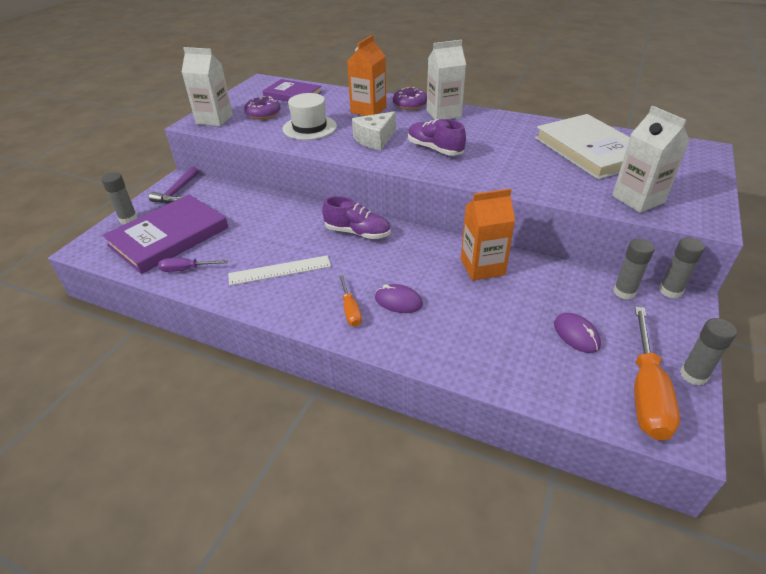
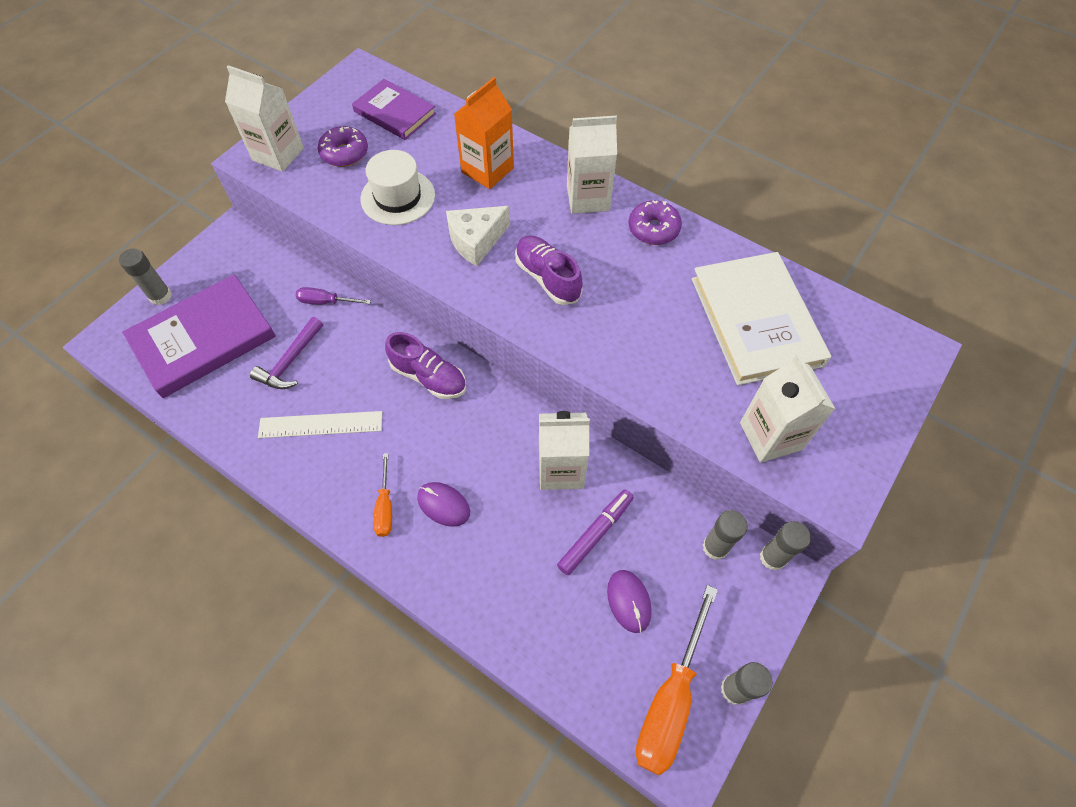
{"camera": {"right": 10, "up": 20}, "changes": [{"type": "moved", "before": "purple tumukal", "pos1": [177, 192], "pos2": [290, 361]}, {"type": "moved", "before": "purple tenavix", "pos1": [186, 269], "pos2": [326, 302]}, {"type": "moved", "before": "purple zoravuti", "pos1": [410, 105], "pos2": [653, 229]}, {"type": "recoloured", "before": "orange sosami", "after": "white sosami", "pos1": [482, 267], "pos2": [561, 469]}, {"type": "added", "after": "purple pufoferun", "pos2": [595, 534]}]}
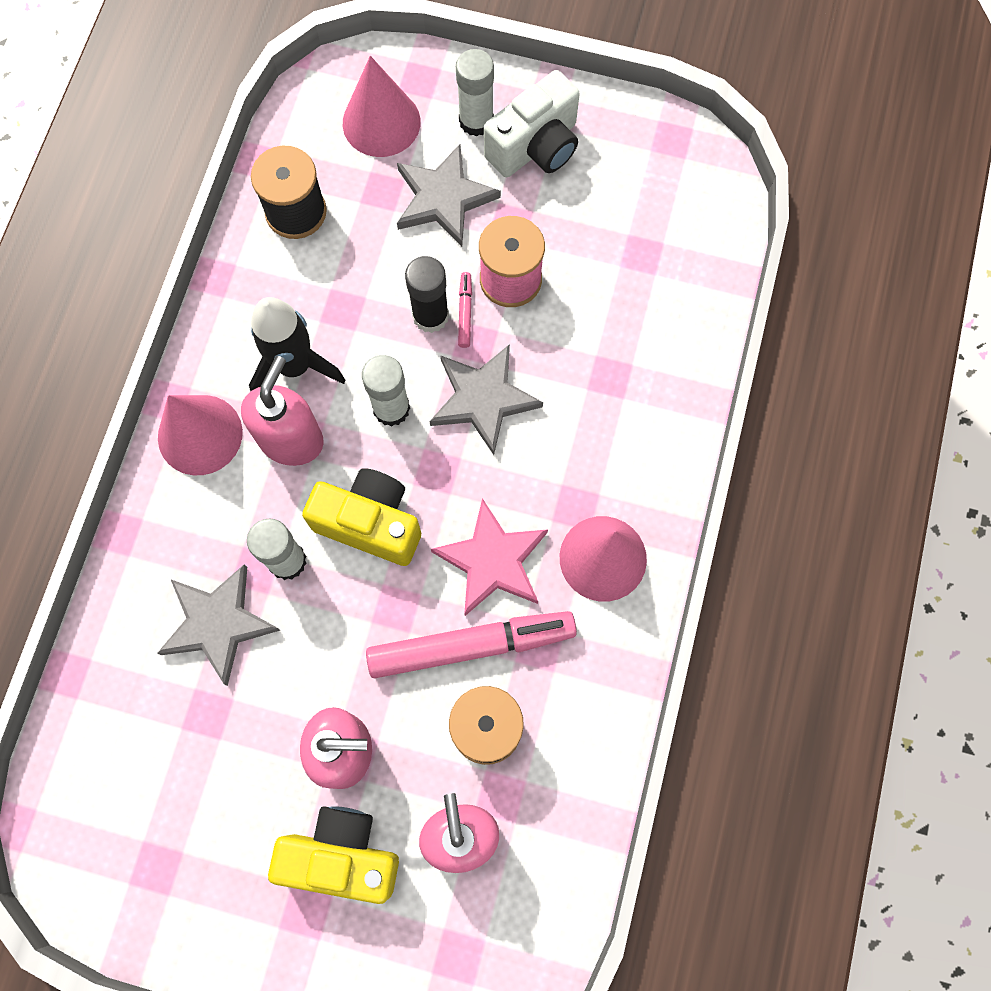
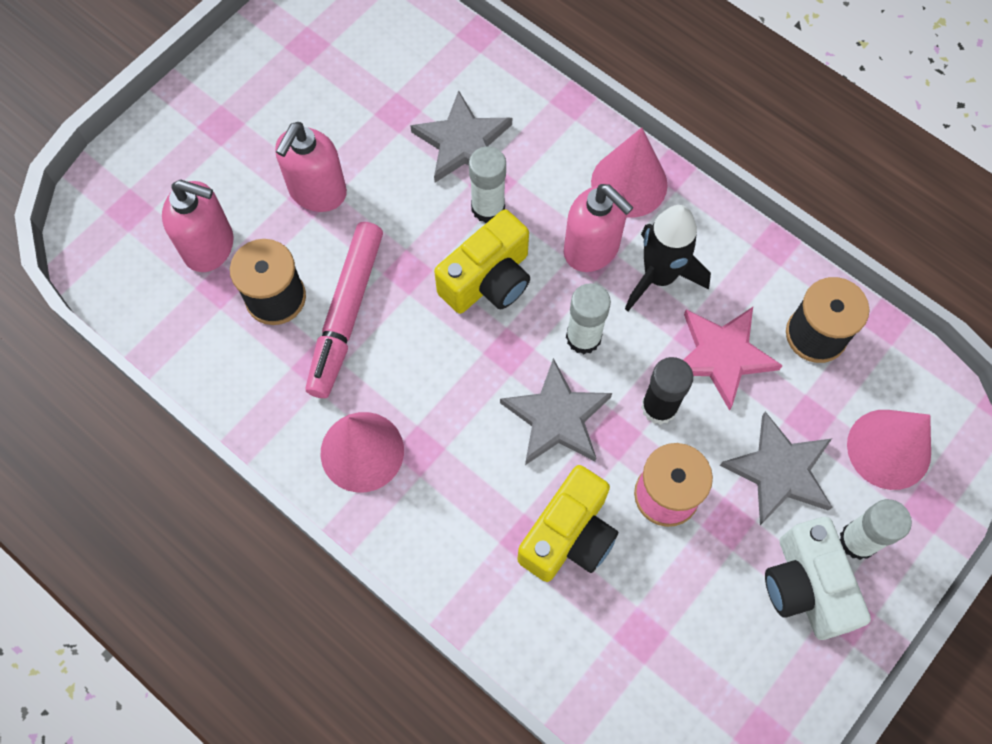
{"camera": {"right": 115, "up": -5}, "changes": [{"type": "moved", "before": "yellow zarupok", "pos1": [342, 855], "pos2": [568, 535]}, {"type": "moved", "before": "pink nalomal", "pos1": [492, 560], "pos2": [722, 355]}, {"type": "removed", "before": "pink pufoferun", "pos1": [465, 312]}]}
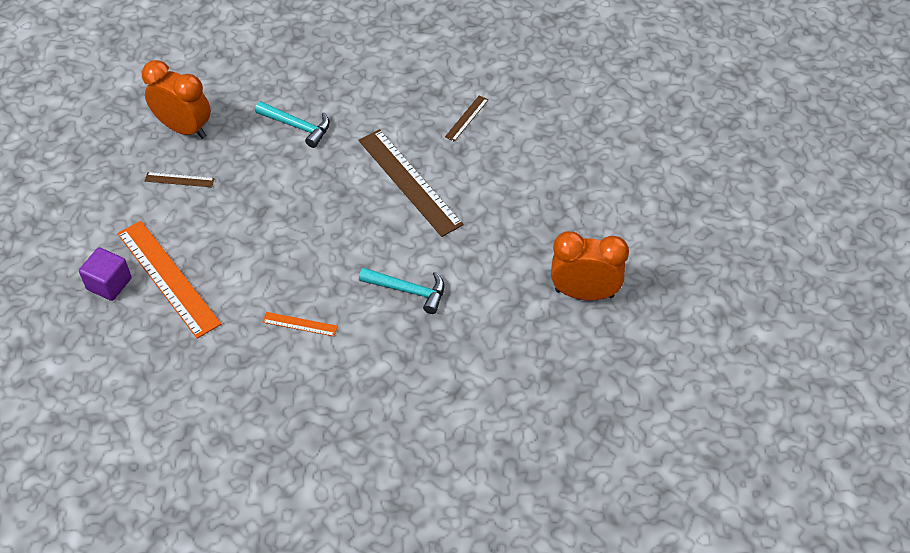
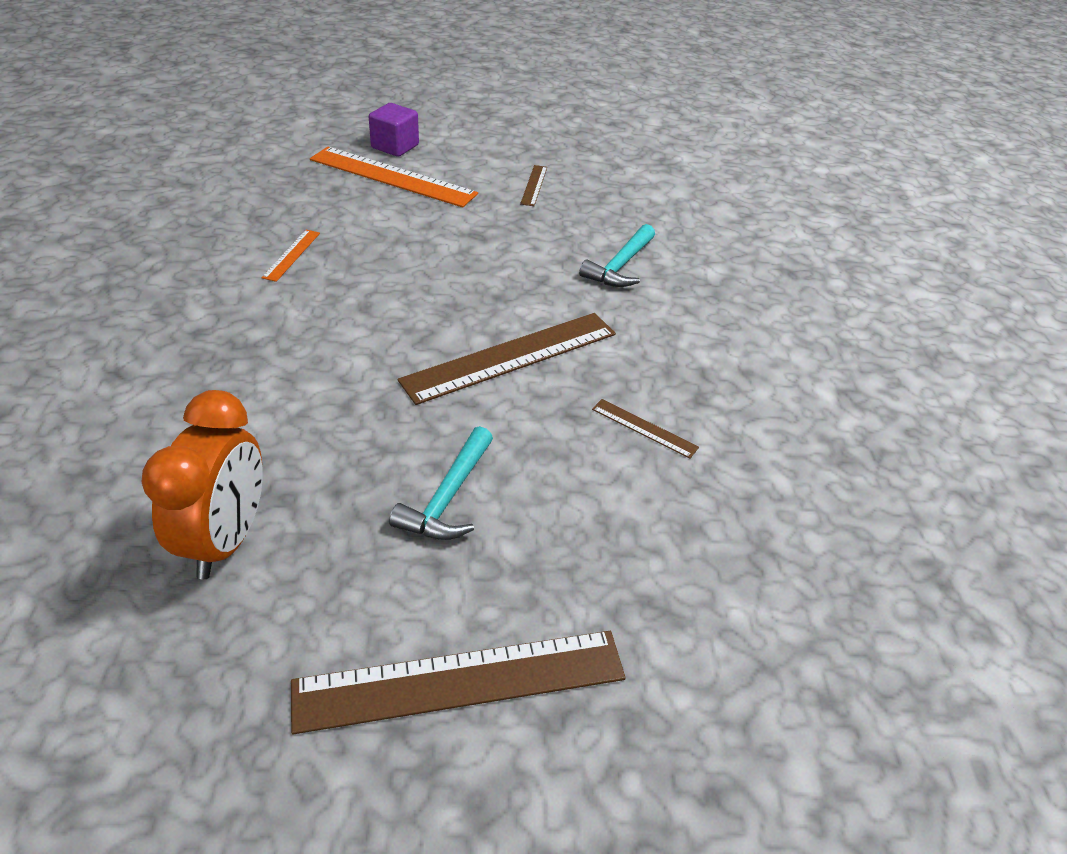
{"camera": {"right": 90, "up": -10}, "changes": [{"type": "turned", "before": "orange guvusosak", "pos1": [168, 278], "pos2": [392, 177], "turn": 60}, {"type": "removed", "before": "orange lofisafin", "pos1": [184, 128]}, {"type": "moved", "before": "turquoise tumukal", "pos1": [408, 291], "pos2": [448, 497]}, {"type": "added", "after": "brown guvusosak", "pos2": [460, 681]}]}
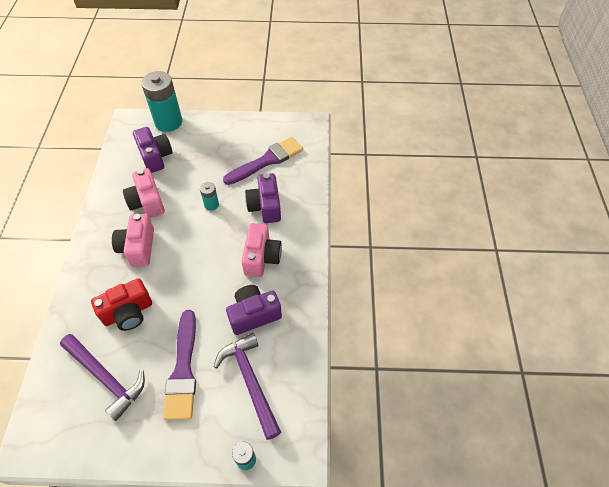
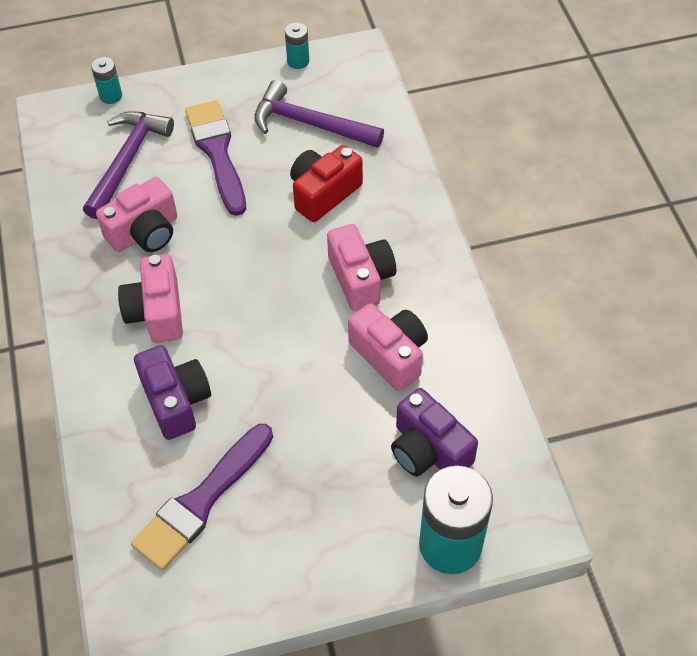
{"camera": {"right": 165, "up": 0}, "changes": [{"type": "moved", "before": "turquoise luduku", "pos1": [211, 204], "pos2": [298, 61]}, {"type": "turned", "before": "purple tumukal", "pos1": [250, 381], "pos2": [127, 161], "turn": -120}, {"type": "recoloured", "before": "purple zarupok", "after": "pink zarupok", "pos1": [254, 314], "pos2": [145, 232]}]}
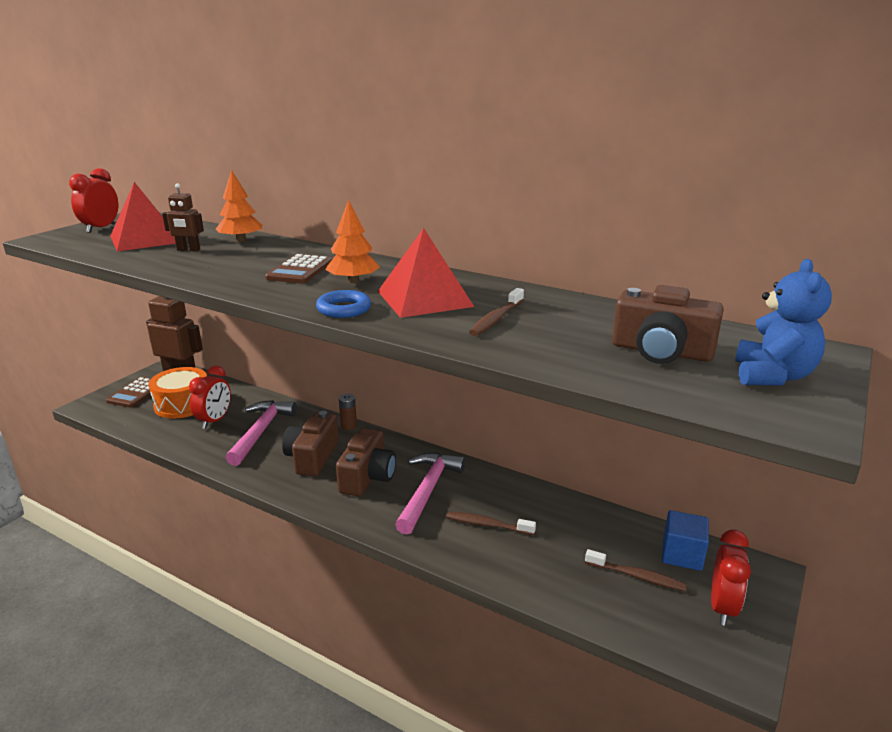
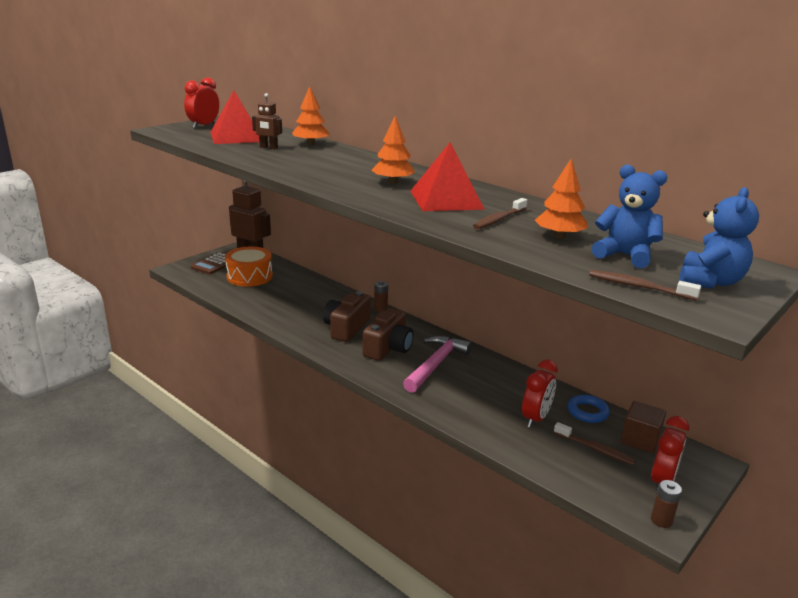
{"camera": {"right": 10, "up": 0}, "changes": [{"type": "moved", "before": "red lofisafin", "pos1": [214, 421], "pos2": [536, 418]}, {"type": "removed", "before": "pink tumukal", "pos1": [260, 432]}, {"type": "removed", "before": "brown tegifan", "pos1": [300, 270]}, {"type": "moved", "before": "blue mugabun", "pos1": [344, 309], "pos2": [587, 412]}, {"type": "moved", "before": "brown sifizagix", "pos1": [487, 525], "pos2": [638, 287]}, {"type": "replaced", "before": "brown zarupok", "after": "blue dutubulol", "pos1": [661, 352], "pos2": [625, 256]}, {"type": "recoloured", "before": "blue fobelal", "after": "brown fobelal", "pos1": [682, 555], "pos2": [640, 440]}, {"type": "added", "after": "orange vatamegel", "pos2": [559, 236]}, {"type": "added", "after": "brown luduku", "pos2": [661, 520]}]}
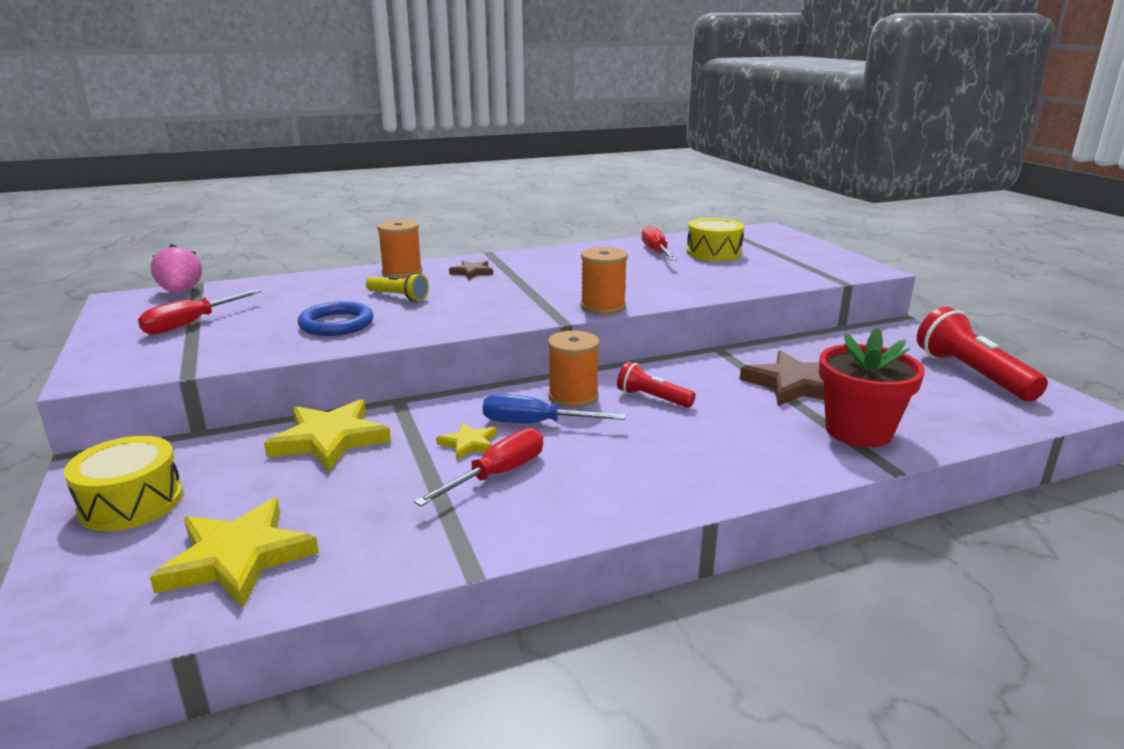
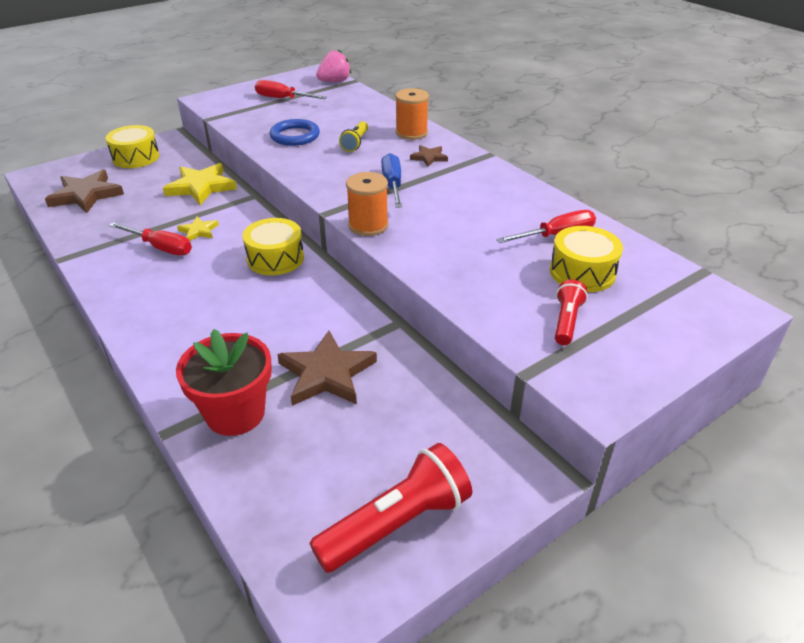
{"camera": {"right": 75, "up": 15}, "changes": [{"type": "recoloured", "before": "yellow nalomal", "after": "brown nalomal", "pos1": [238, 558], "pos2": [86, 195]}, {"type": "moved", "before": "blue tenavix", "pos1": [535, 424], "pos2": [392, 185]}, {"type": "replaced", "before": "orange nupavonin", "after": "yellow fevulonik", "pos1": [573, 396], "pos2": [275, 258]}, {"type": "moved", "before": "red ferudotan", "pos1": [652, 398], "pos2": [566, 321]}]}
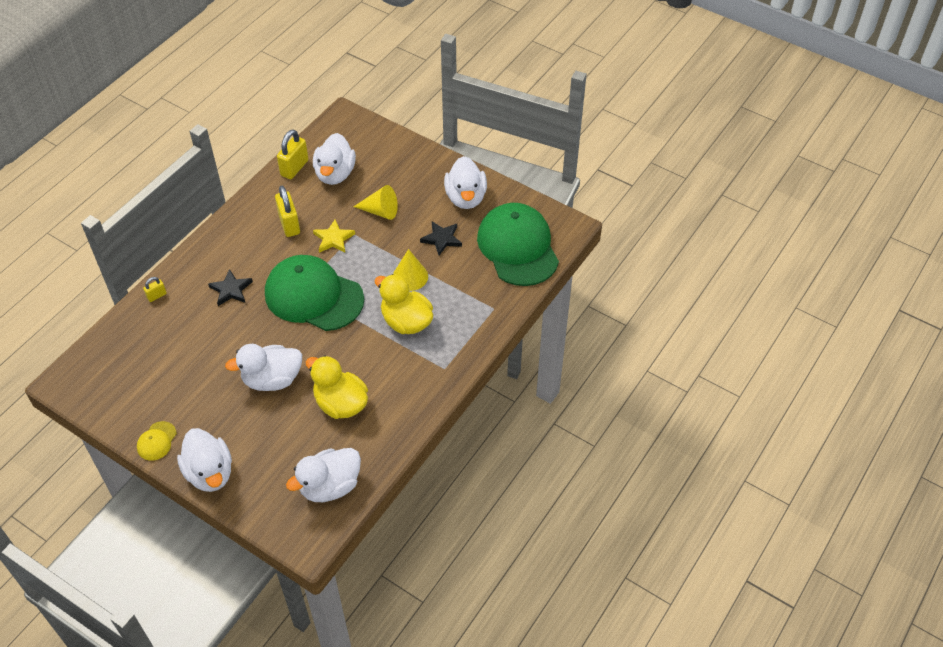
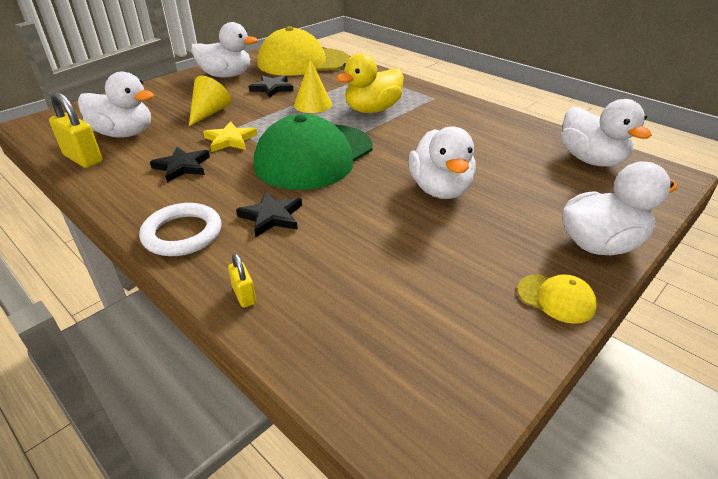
{"camera": {"right": -80, "up": -15}, "changes": [{"type": "replaced", "before": "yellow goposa", "after": "black nalomal", "pos1": [289, 224], "pos2": [182, 167]}, {"type": "removed", "before": "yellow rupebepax", "pos1": [340, 404]}, {"type": "recoloured", "before": "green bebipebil", "after": "yellow bebipebil", "pos1": [518, 247], "pos2": [303, 62]}, {"type": "added", "after": "white mugabun", "pos2": [182, 234]}]}
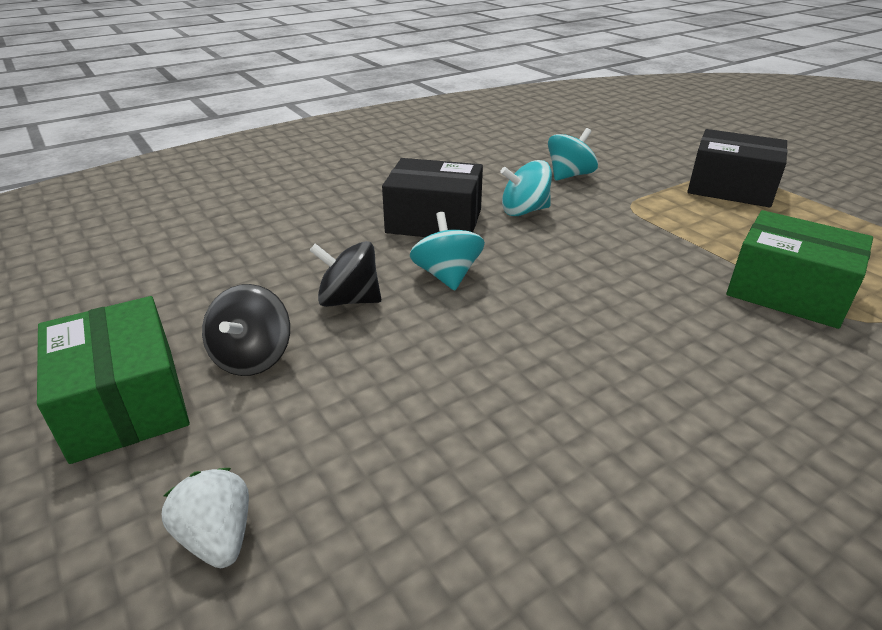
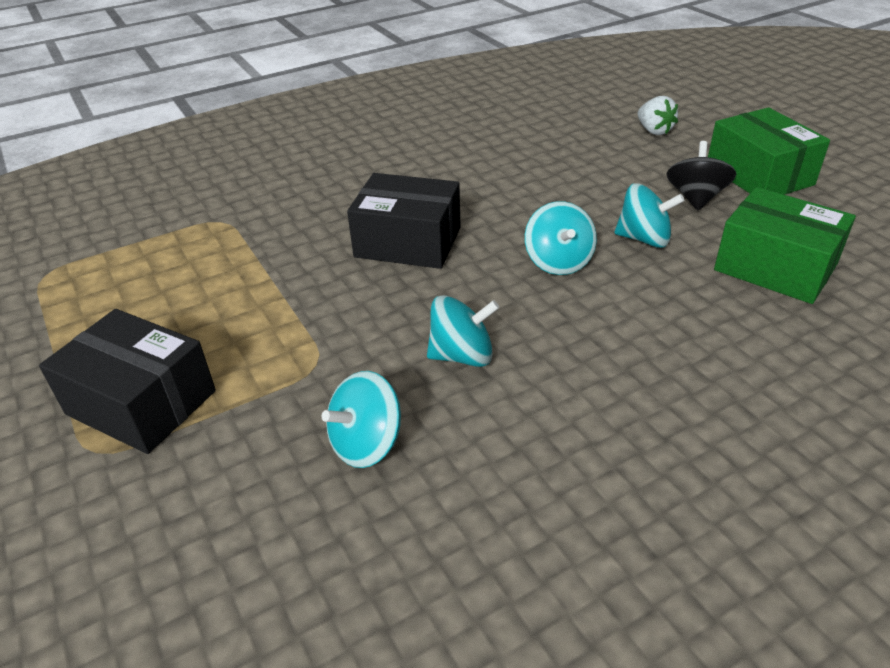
{"camera": {"right": -175, "up": 5}, "changes": [{"type": "recoloured", "before": "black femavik", "after": "turquoise femavik", "pos1": [349, 300], "pos2": [644, 239]}, {"type": "moved", "before": "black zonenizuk", "pos1": [434, 221], "pos2": [408, 242]}, {"type": "moved", "before": "green zonenizuk", "pos1": [787, 292], "pos2": [775, 267]}]}
